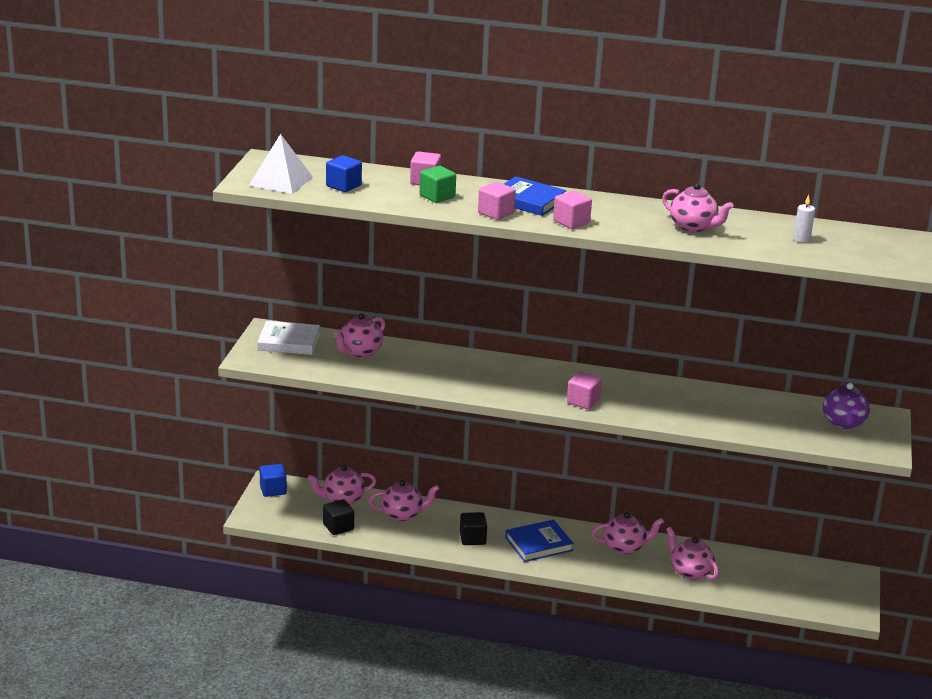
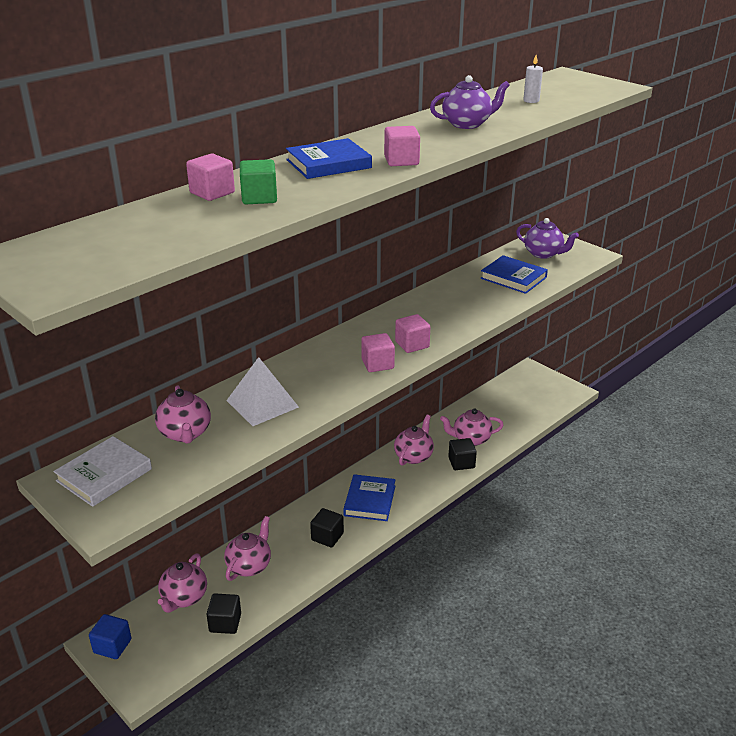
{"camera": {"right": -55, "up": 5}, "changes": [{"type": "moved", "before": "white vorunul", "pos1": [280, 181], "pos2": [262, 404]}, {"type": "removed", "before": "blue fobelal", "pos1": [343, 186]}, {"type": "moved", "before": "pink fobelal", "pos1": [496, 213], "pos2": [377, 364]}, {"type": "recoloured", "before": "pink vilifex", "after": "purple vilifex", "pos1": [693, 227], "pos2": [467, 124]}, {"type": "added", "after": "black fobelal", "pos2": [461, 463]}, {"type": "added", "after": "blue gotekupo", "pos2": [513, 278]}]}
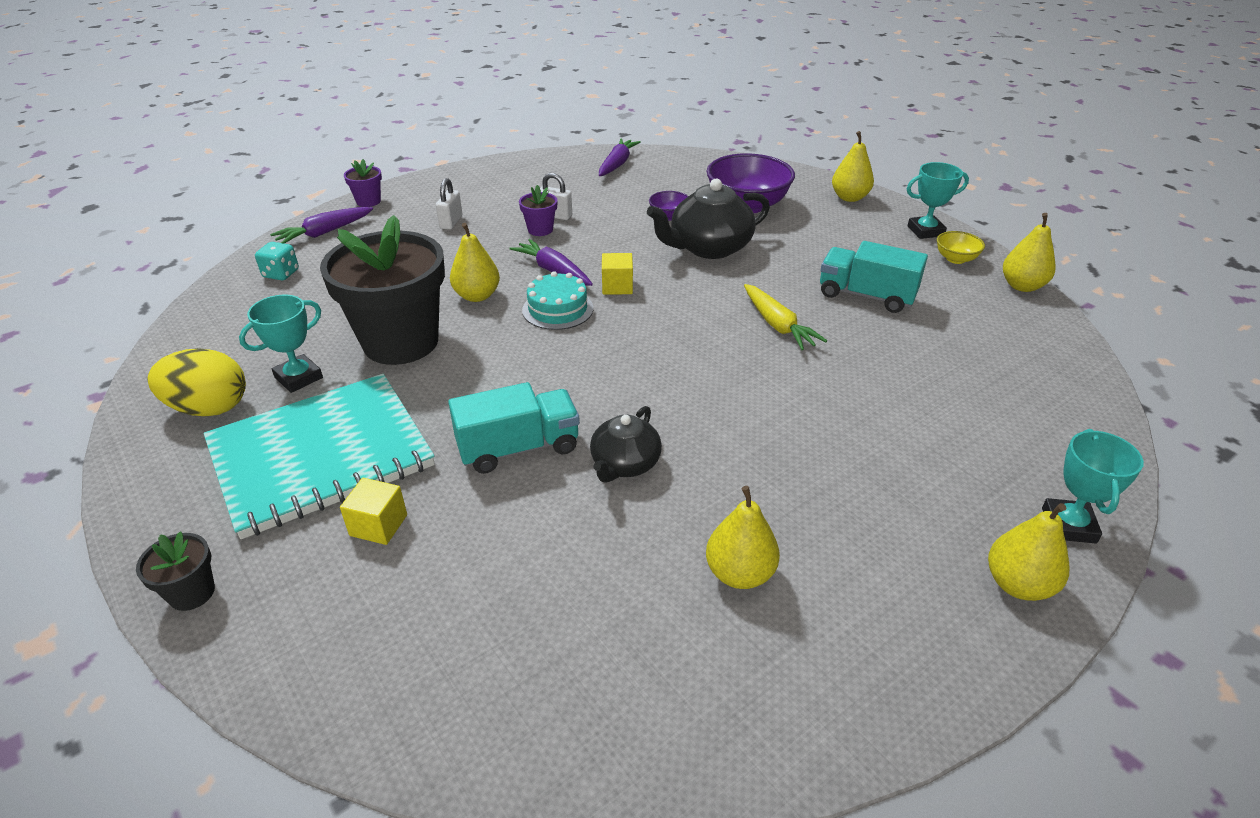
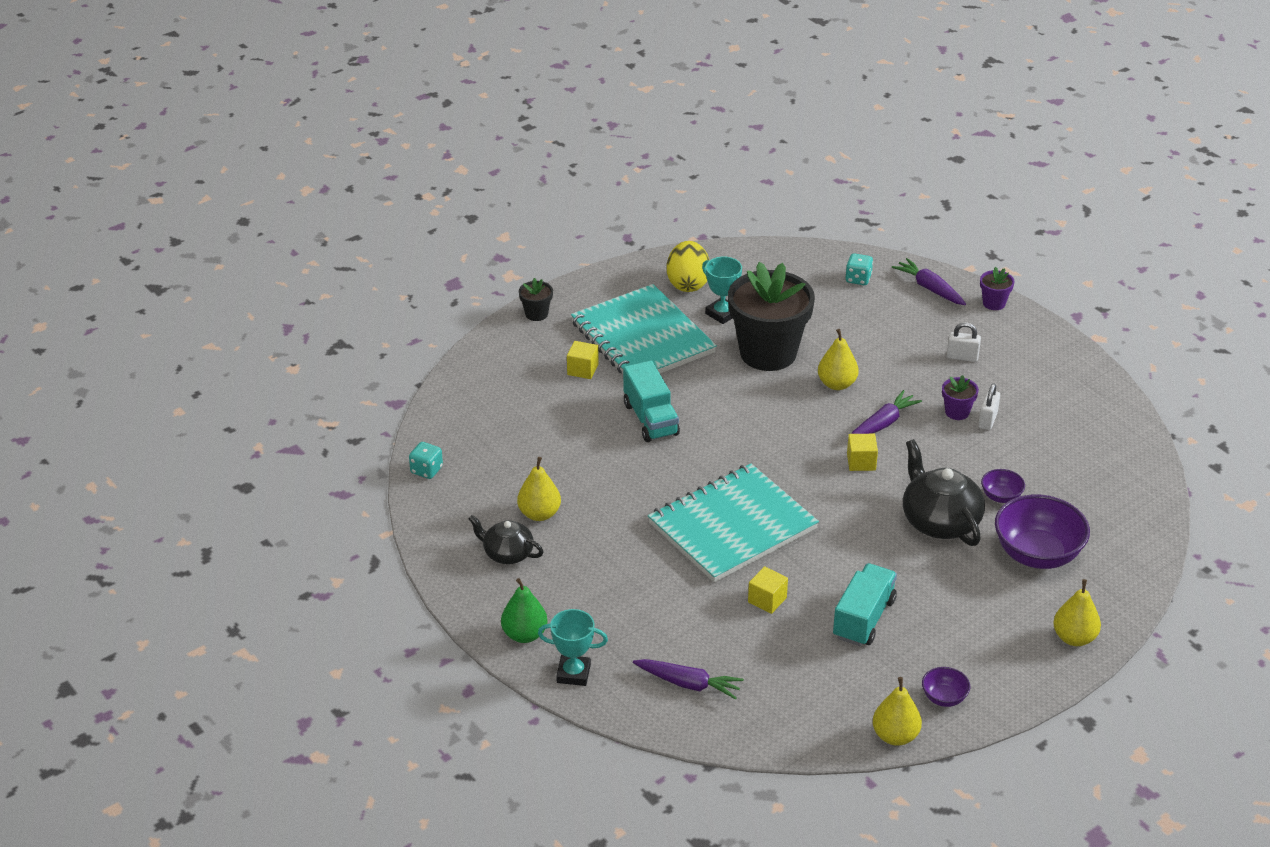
{"camera": {"right": 90, "up": 0}, "changes": [{"type": "removed", "before": "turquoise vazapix", "pos1": [557, 309]}, {"type": "moved", "before": "black vilifex", "pos1": [625, 464], "pos2": [507, 553]}, {"type": "moved", "before": "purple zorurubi", "pos1": [617, 164], "pos2": [688, 684]}, {"type": "removed", "before": "yellow zorurubi", "pos1": [777, 325]}, {"type": "removed", "before": "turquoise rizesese", "pos1": [925, 231]}, {"type": "recoloured", "before": "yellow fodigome", "after": "purple fodigome", "pos1": [955, 259], "pos2": [944, 698]}, {"type": "recoloured", "before": "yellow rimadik", "after": "green rimadik", "pos1": [1018, 584], "pos2": [524, 634]}, {"type": "added", "after": "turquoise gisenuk", "pos2": [426, 470]}, {"type": "added", "after": "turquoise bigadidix", "pos2": [732, 526]}, {"type": "added", "after": "yellow fobelal", "pos2": [767, 600]}]}
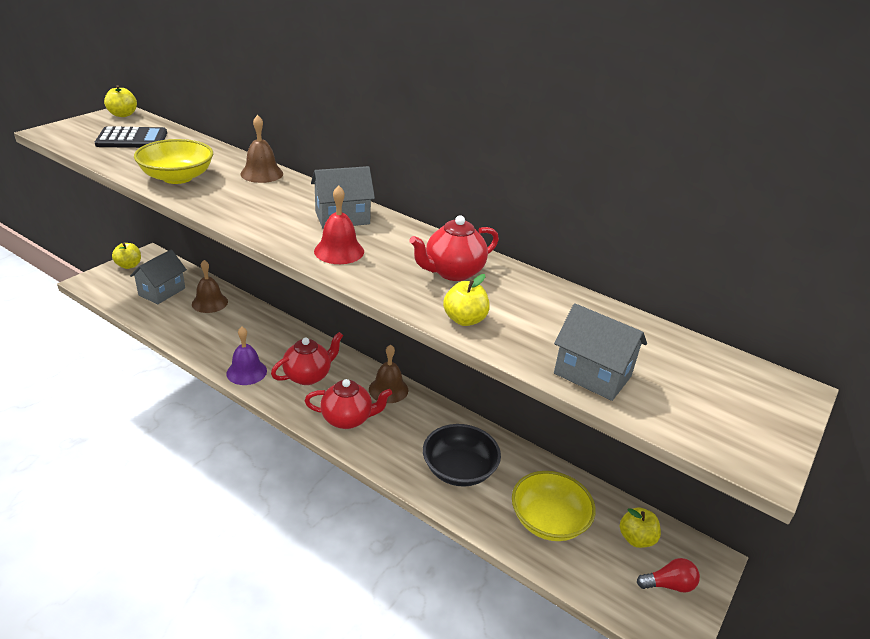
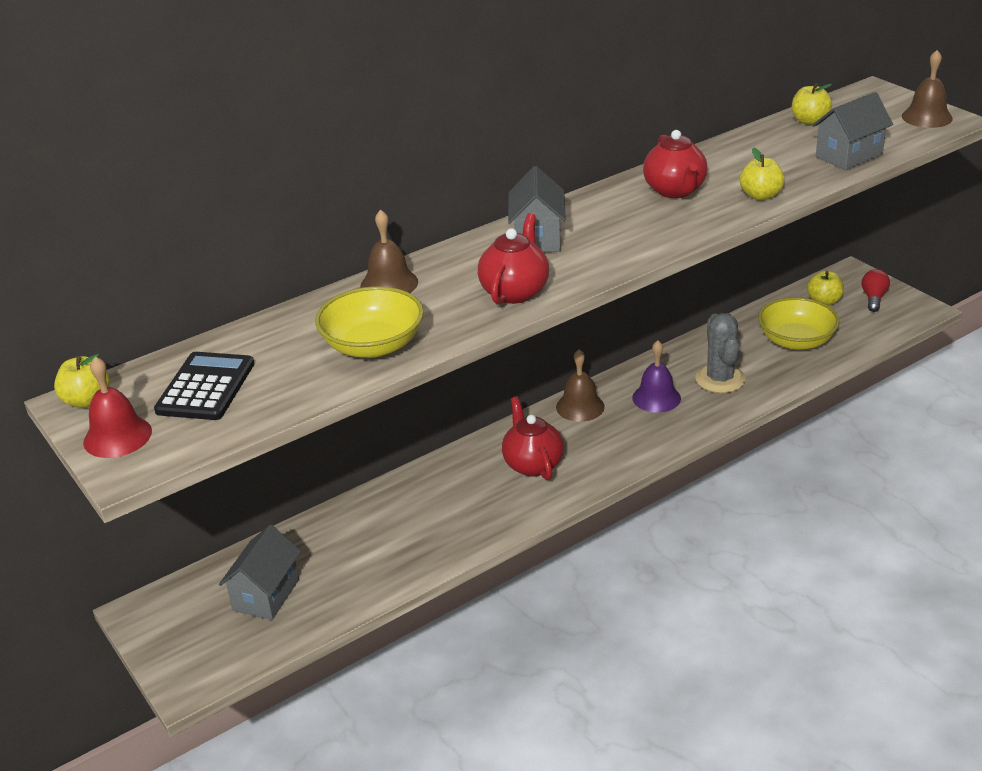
{"camera": {"right": -65, "up": 0}, "changes": [{"type": "moved", "before": "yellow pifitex", "pos1": [129, 265], "pos2": [809, 121]}, {"type": "turned", "before": "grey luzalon", "pos1": [162, 292], "pos2": [266, 595], "turn": 60}, {"type": "moved", "before": "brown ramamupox", "pos1": [210, 302], "pos2": [927, 117]}, {"type": "moved", "before": "purple ramamupox", "pos1": [246, 372], "pos2": [656, 398]}, {"type": "moved", "before": "red vilifex", "pos1": [347, 419], "pos2": [515, 292]}, {"type": "moved", "before": "red ramamupox", "pos1": [339, 251], "pos2": [117, 436]}, {"type": "replaced", "before": "black fodigome", "after": "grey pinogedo", "pos1": [459, 470], "pos2": [720, 379]}]}
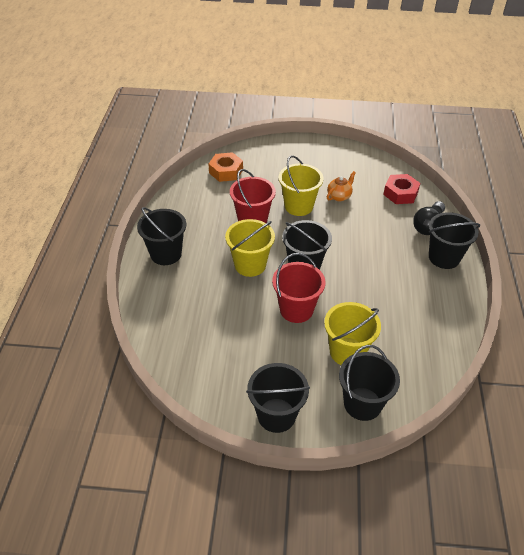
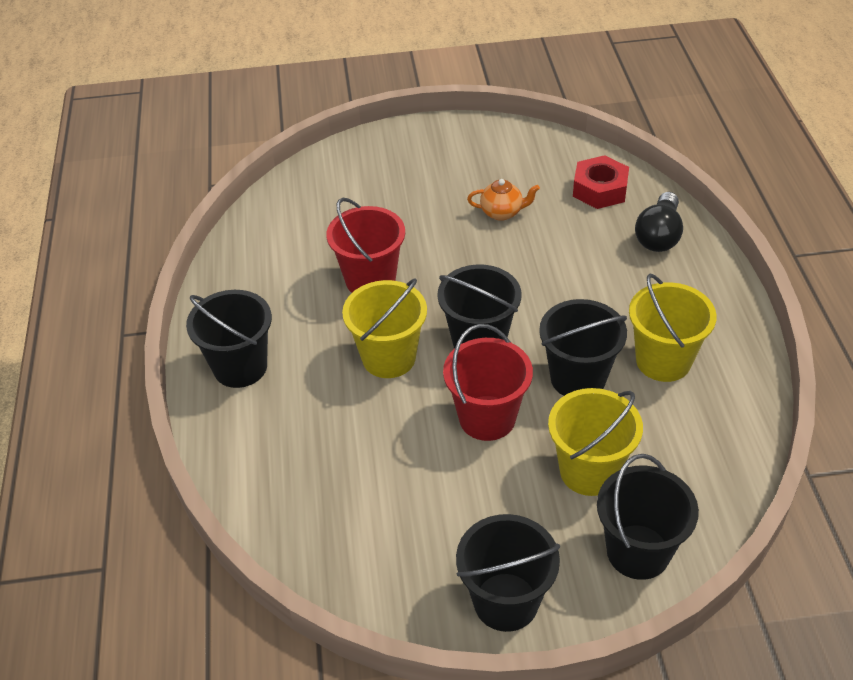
{"camera": {"right": -10, "up": 0}, "changes": [{"type": "removed", "before": "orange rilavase", "pos1": [226, 171]}, {"type": "moved", "before": "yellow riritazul", "pos1": [298, 206], "pos2": [663, 361]}, {"type": "turned", "before": "orange vilifex", "pos1": [339, 196], "pos2": [502, 212], "turn": 60}, {"type": "moved", "before": "black riritazul", "pos1": [444, 257], "pos2": [578, 378]}]}
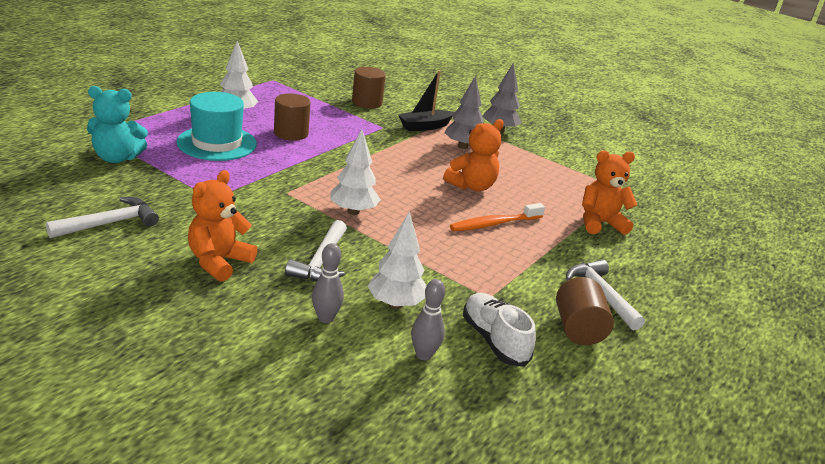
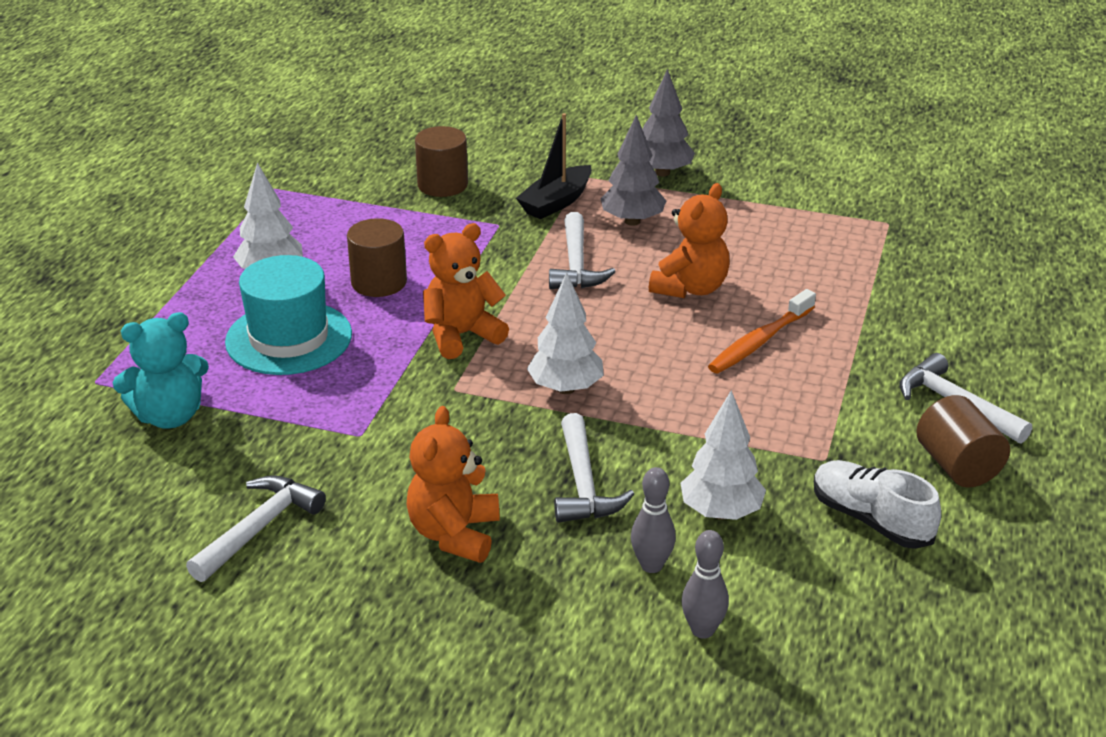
{"camera": {"right": -15, "up": 5}, "changes": [{"type": "moved", "before": "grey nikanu", "pos1": [424, 355], "pos2": [702, 630]}, {"type": "moved", "before": "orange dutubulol", "pos1": [600, 223], "pos2": [461, 335]}, {"type": "added", "after": "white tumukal", "pos2": [576, 265]}]}
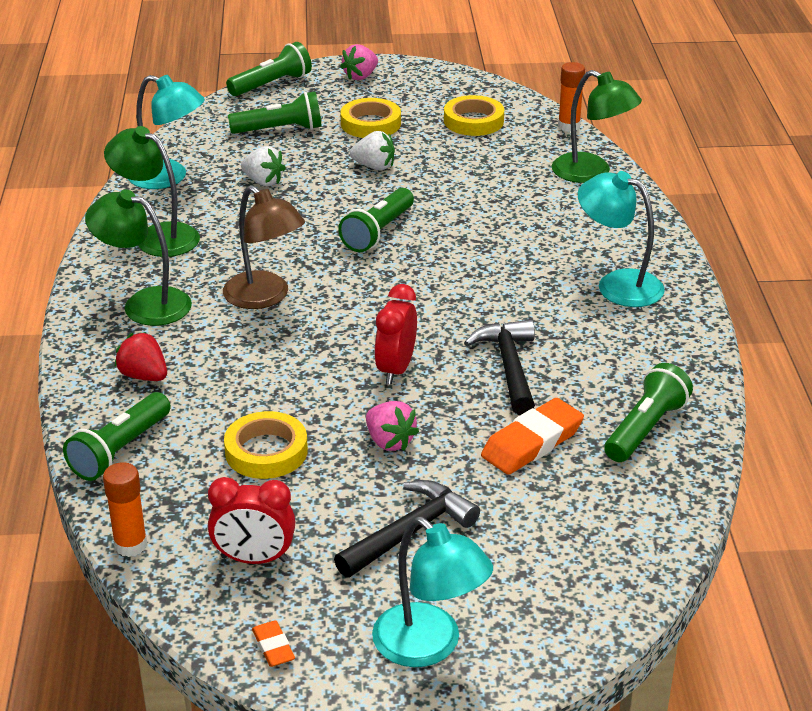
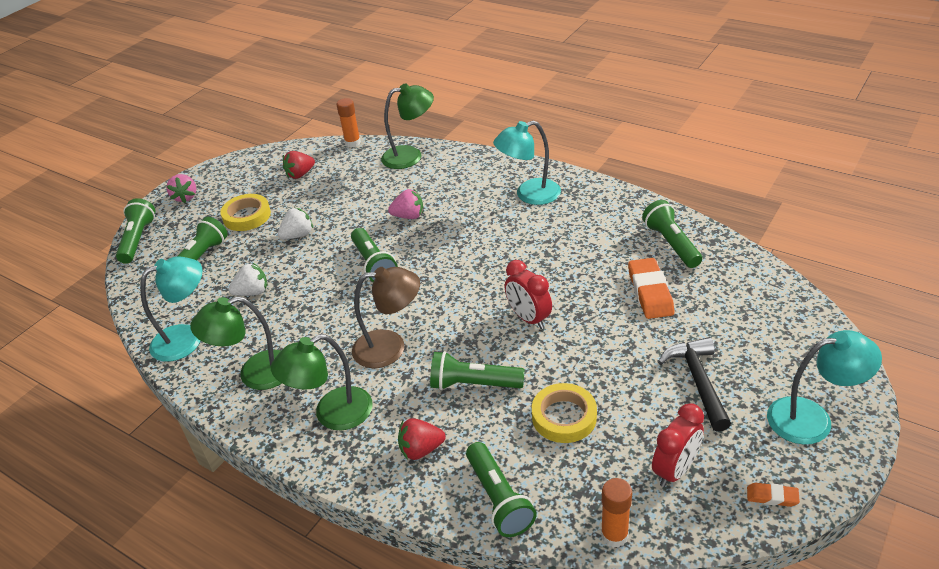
{"camera": {"right": -50, "up": 5}, "changes": [{"type": "moved", "before": "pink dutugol", "pos1": [389, 441], "pos2": [409, 216]}, {"type": "replaced", "before": "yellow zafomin", "after": "red dutugol", "pos1": [473, 121], "pos2": [300, 174]}, {"type": "removed", "before": "black tumukal", "pos1": [509, 367]}, {"type": "added", "after": "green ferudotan", "pos2": [473, 384]}]}
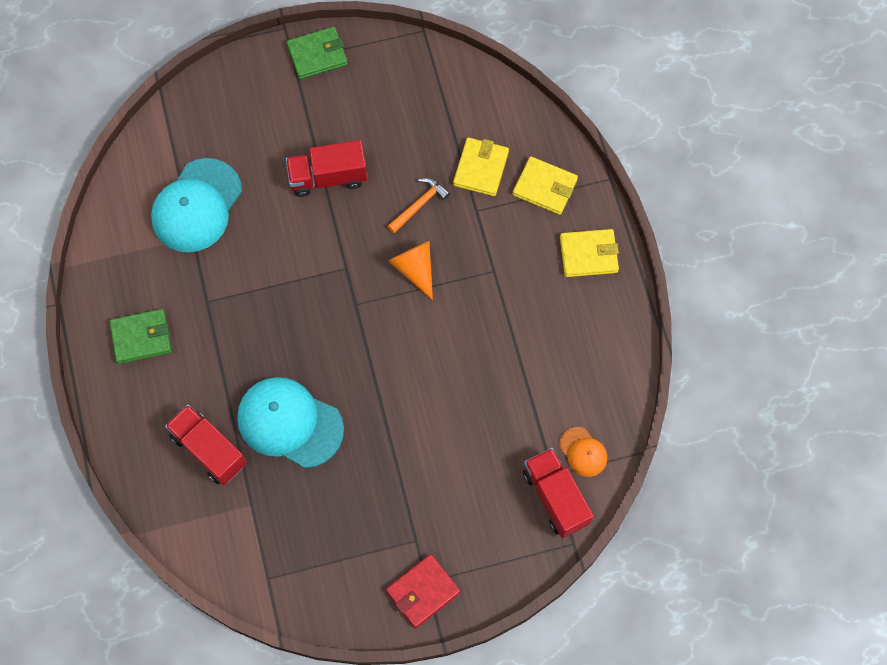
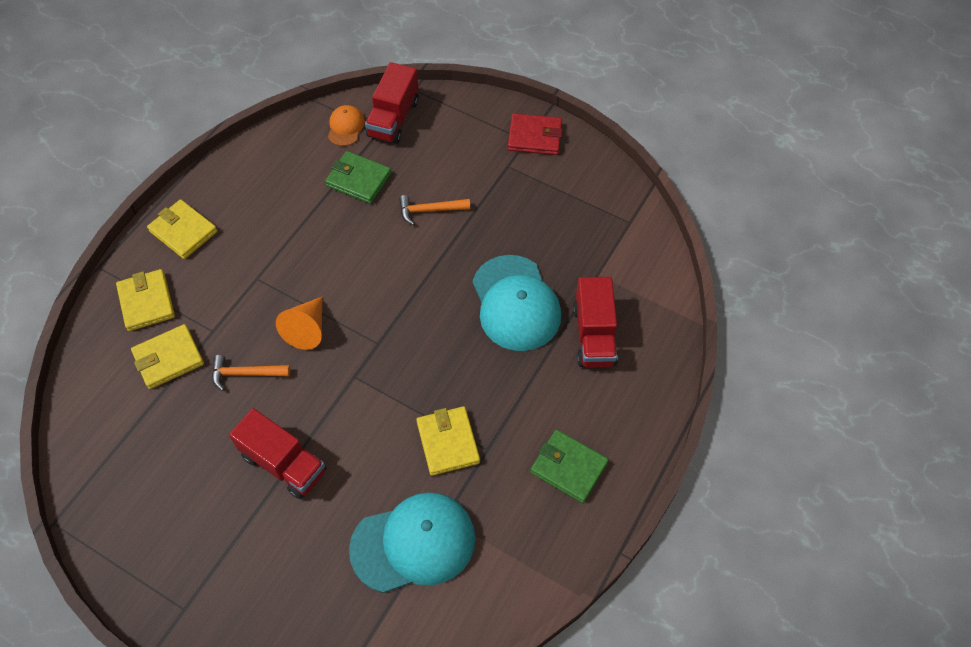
{"camera": {"right": -135, "up": -10}, "changes": [{"type": "moved", "before": "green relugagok", "pos1": [317, 55], "pos2": [359, 179]}, {"type": "added", "after": "orange tumukal", "pos2": [429, 210]}, {"type": "added", "after": "yellow relugagok", "pos2": [448, 442]}]}
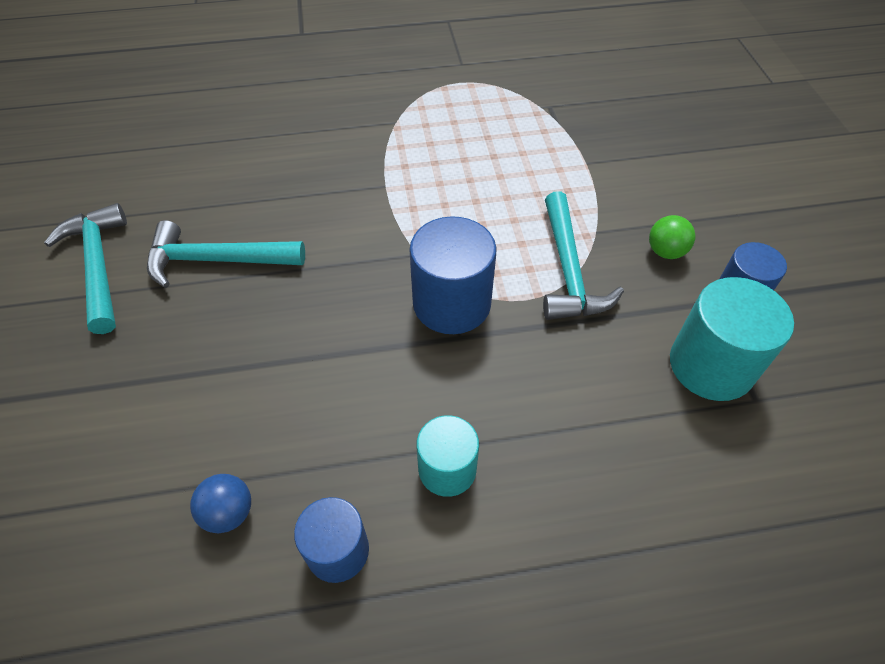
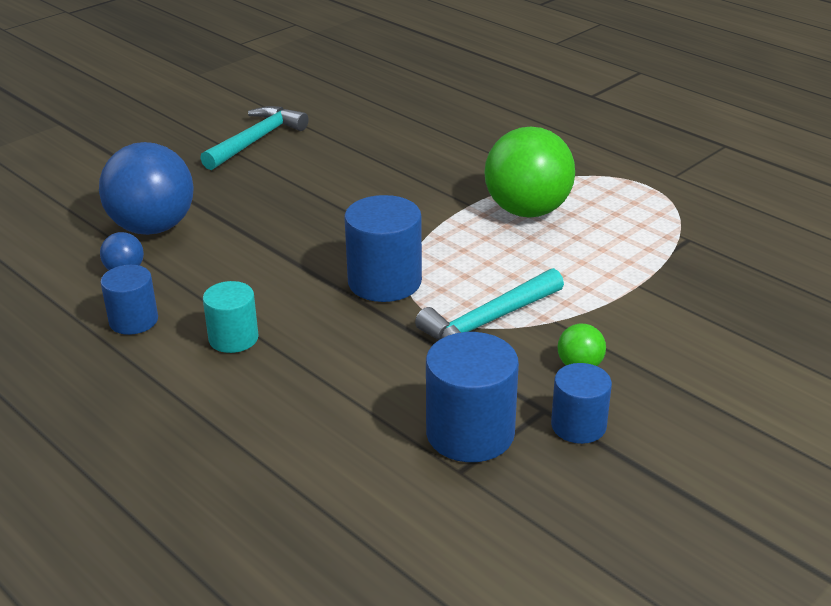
{"camera": {"right": 55, "up": -20}, "changes": [{"type": "removed", "before": "turquoise tumukal", "pos1": [216, 260]}, {"type": "recoloured", "before": "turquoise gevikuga", "after": "blue gevikuga", "pos1": [711, 365], "pos2": [470, 433]}, {"type": "added", "after": "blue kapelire", "pos2": [153, 227]}, {"type": "added", "after": "green kapelire", "pos2": [527, 211]}]}
